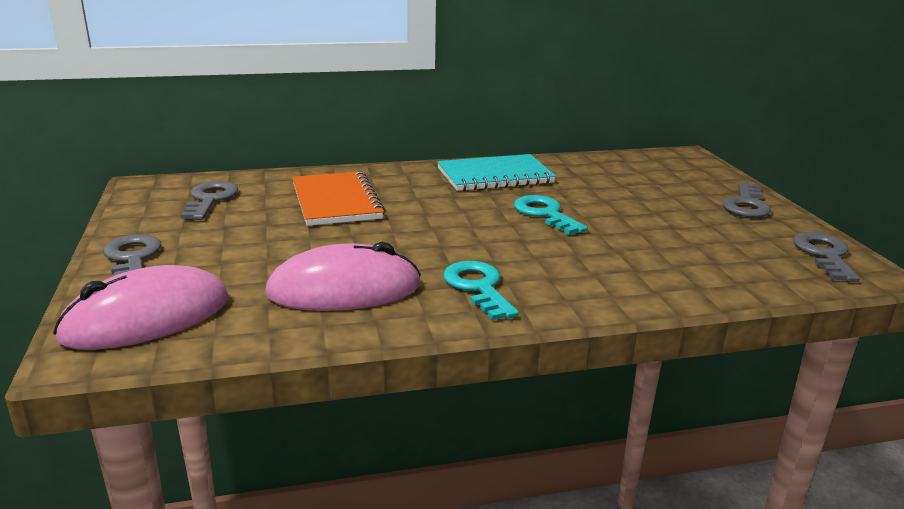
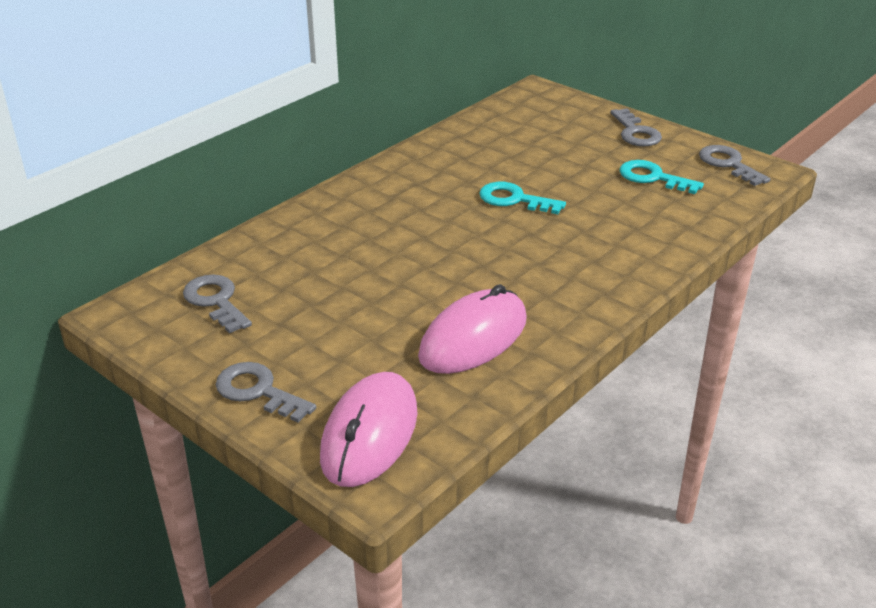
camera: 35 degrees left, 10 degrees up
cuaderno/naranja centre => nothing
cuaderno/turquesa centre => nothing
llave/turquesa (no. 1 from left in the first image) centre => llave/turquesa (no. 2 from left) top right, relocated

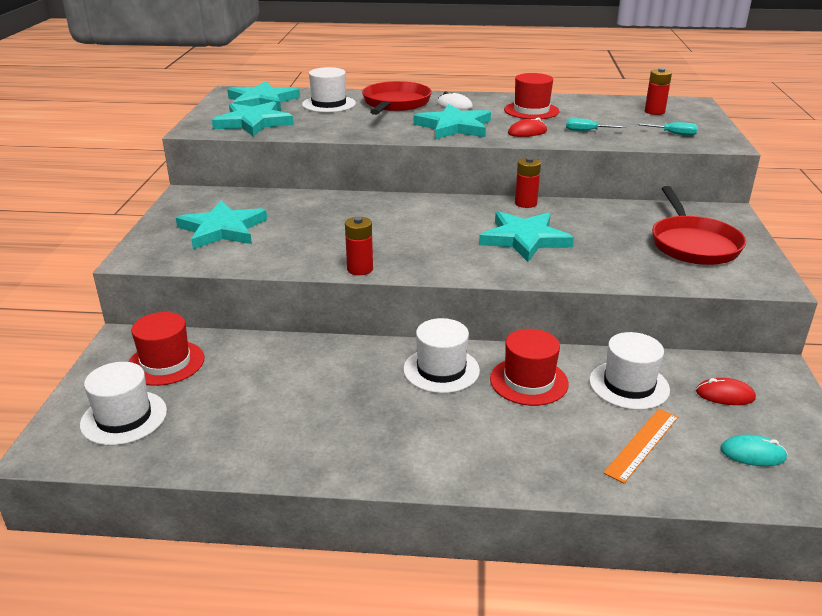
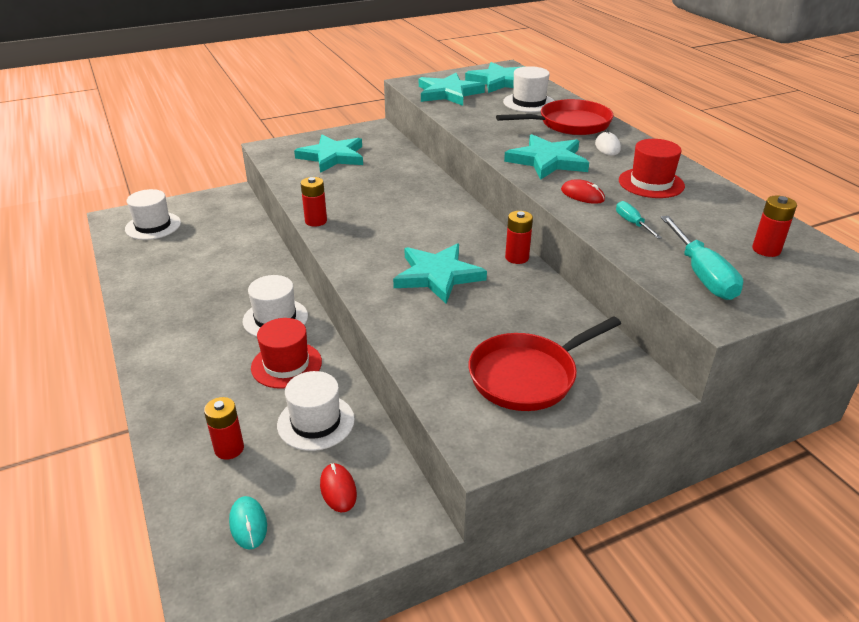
camera: 60 degrees right, 5 degrees up
sombrero/rojo (no. 1 from left) middle left => nothing
regla/naranja bottom right => pila/rojo (no. 1 from left) bottom left
destornillador/turquesa (no. 2 from left) top right => destornillador/turquesa (no. 2 from left) middle right, x1.87

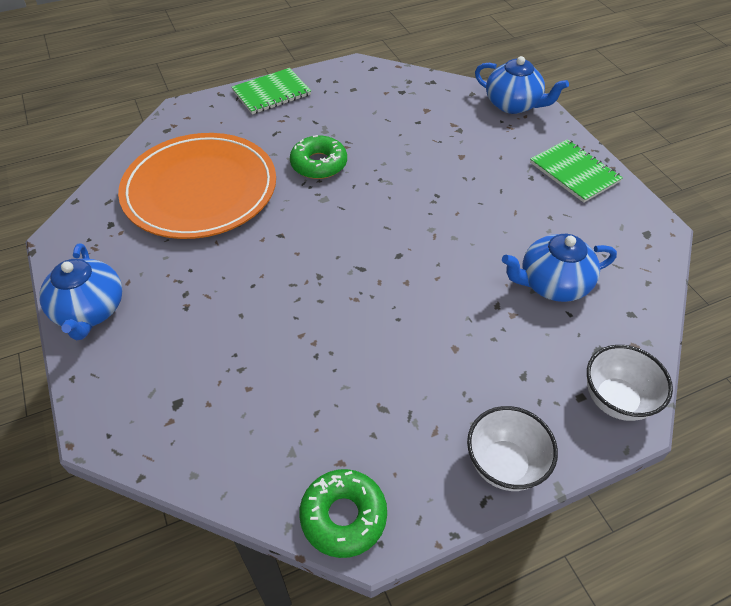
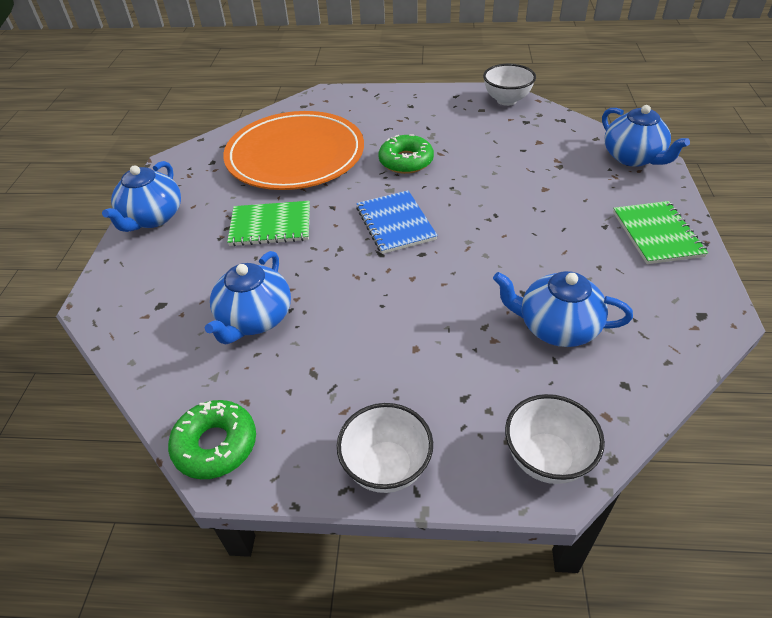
camera: 30 degrees right, 5 degrees down
nothing => tetera/azul (no. 2 from left) middle left
nothing => cuaderno/azul centre
nothing => cuenco/blanco (no. 2 from left) top centre
cuaderno/verde (no. 1 from left) top centre => cuaderno/verde (no. 1 from left) centre, relocated

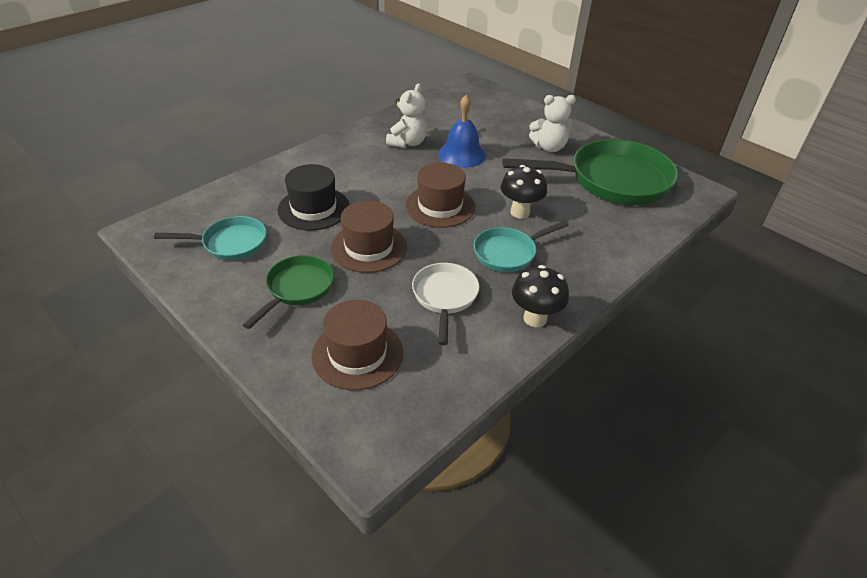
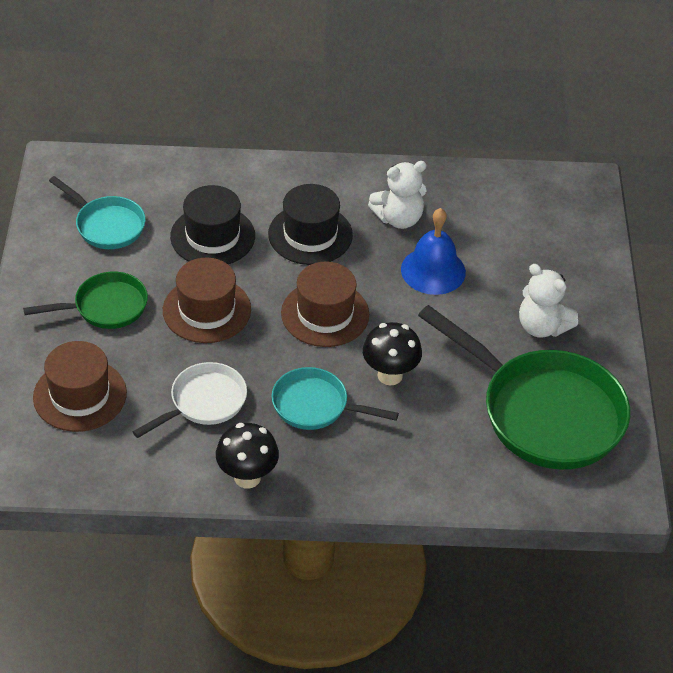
camera: 45 degrees right, 5 degrees up
nothing => sombrero/negro (no. 2 from left) top centre

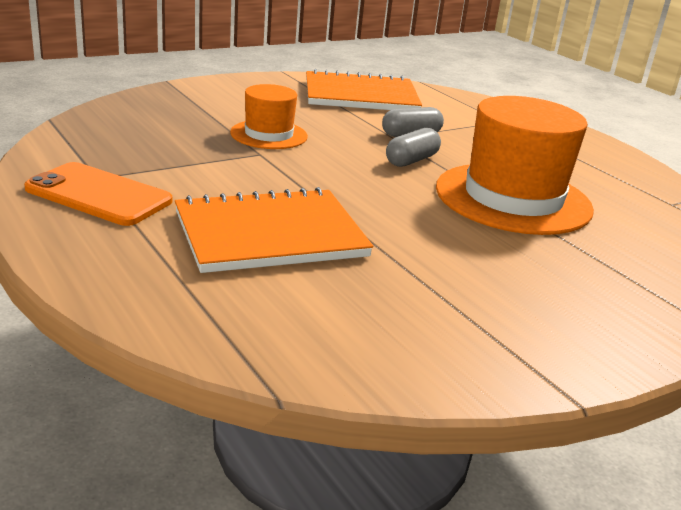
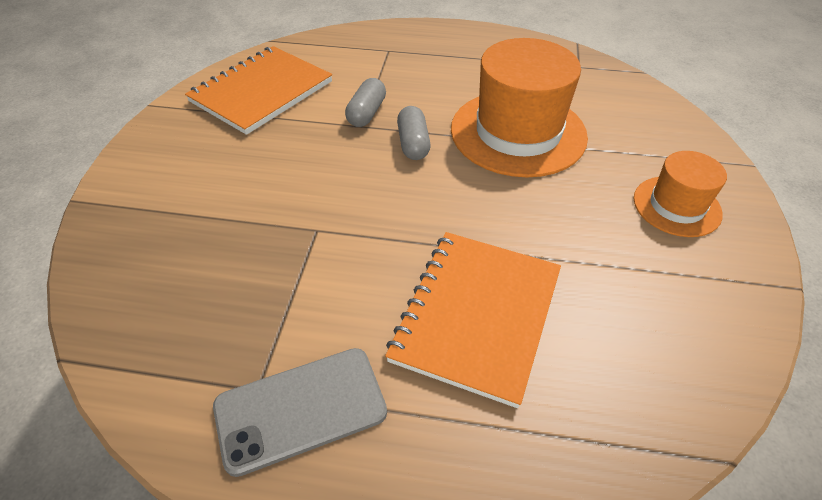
camera: 45 degrees left, 20 degrees up
sombrero/naranja (no. 1 from left in the first image) top centre => sombrero/naranja (no. 2 from left) middle right, relocated
móvil/naranja middle left => móvil/gris bottom centre

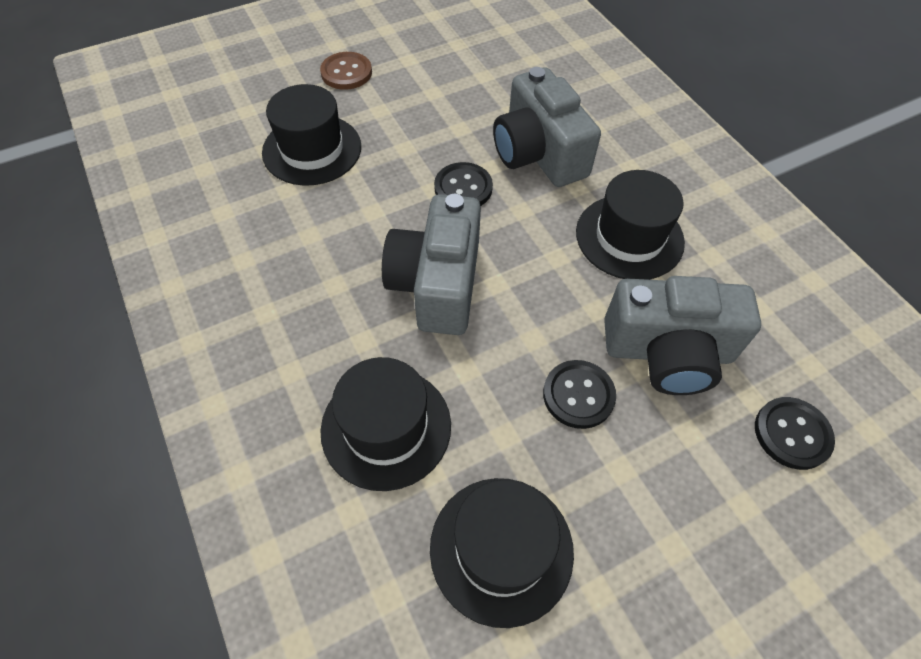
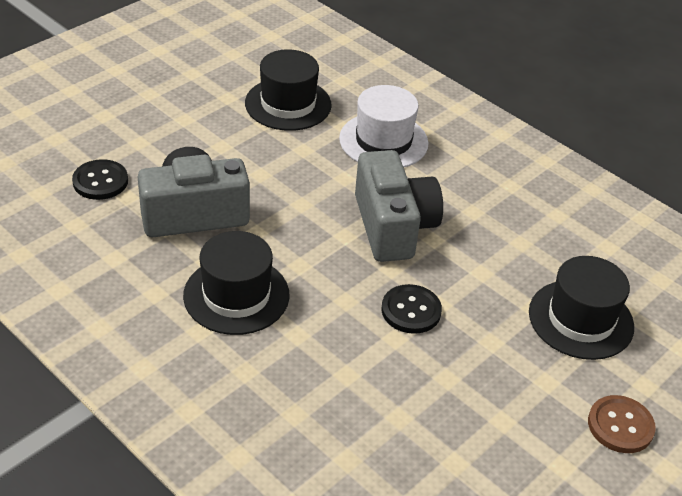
camera: 160 degrees right, 15 degrees down
cámara/gris (no. 2 from left) top centre => nothing
botón/negro (no. 2 from left) centre => nothing
sombrero/negro (no. 2 from left) centre => sombrero/blanco top centre

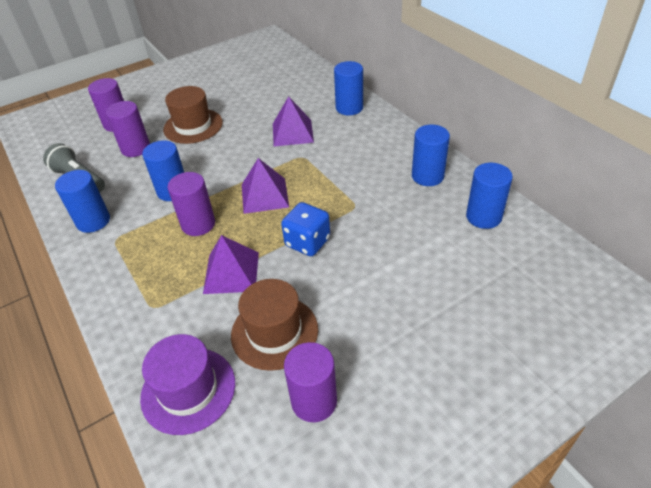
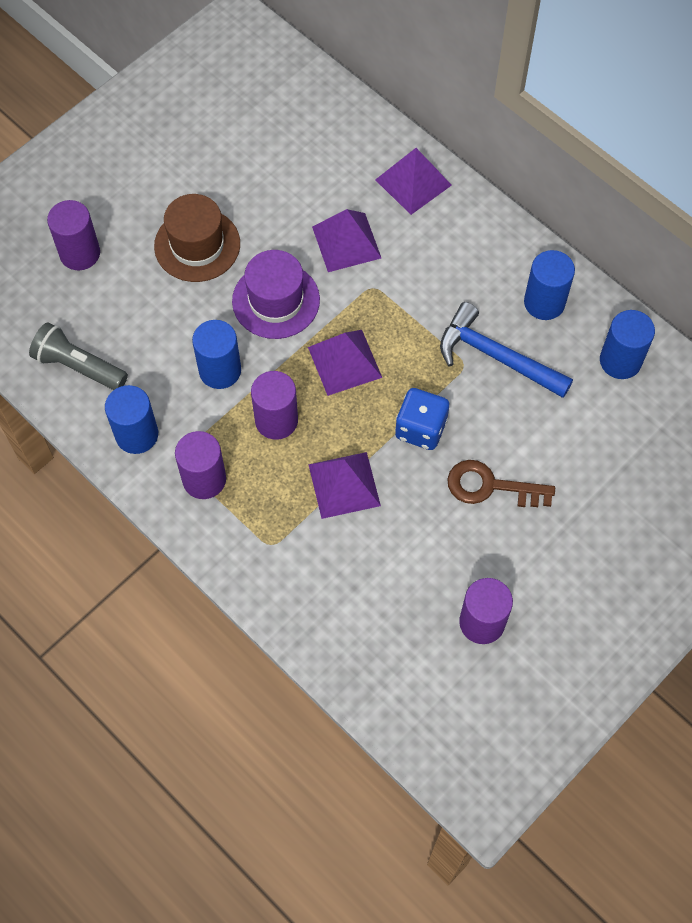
camera: 15 degrees left, 20 degrees up
sombrero/marrón (no. 2 from left) centre => nothing
nothing => martillo/azul middle right
nothing => llave/marrón middle right
cilindro/morado (no. 2 from left) top left => cilindro/morado (no. 2 from left) middle left, relocated
sombrero/morado bottom left => sombrero/morado top centre, relocated
cilindro/azul (no. 3 from left) top centre => pirámide/morado (no. 4 from left) top centre

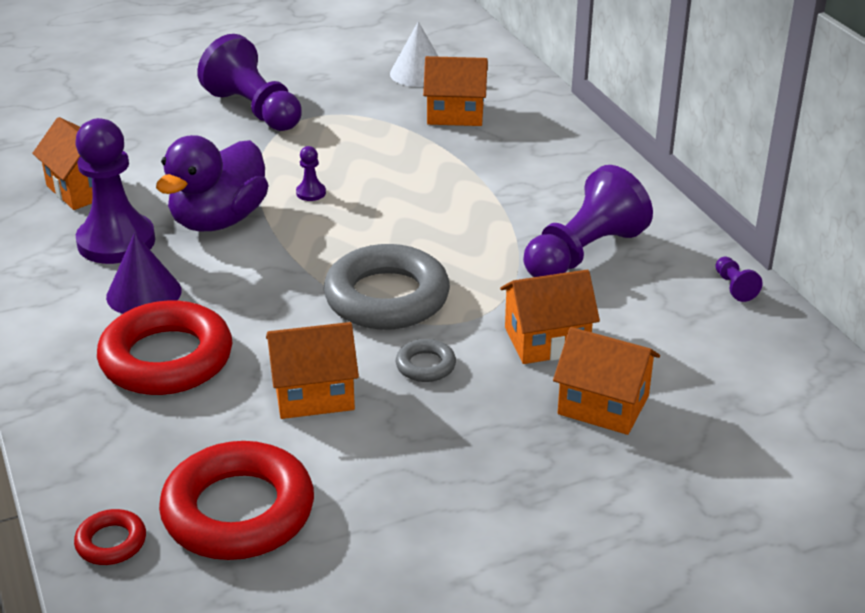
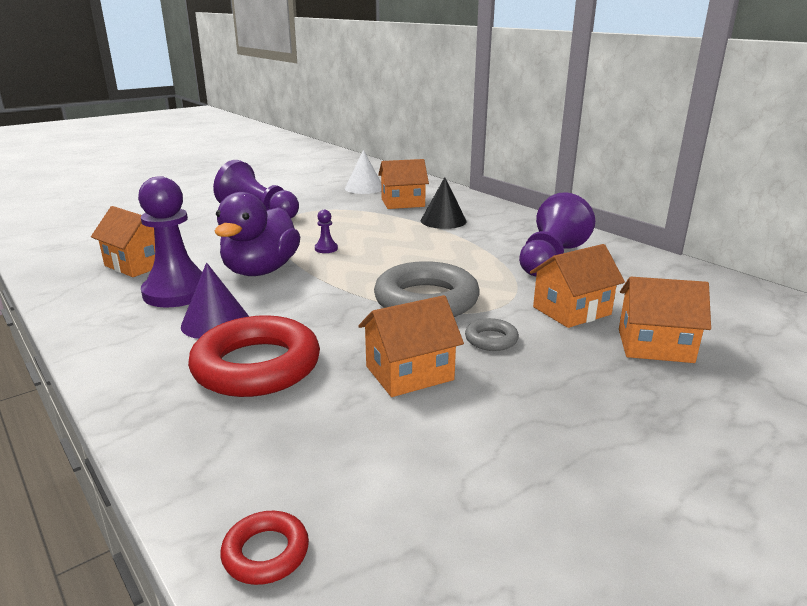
camera: 15 degrees left, 10 degrees down
anillo/rojo (no. 3 from left) bottom left => nothing
peón/morado (no. 5 from left) middle right => nothing
nothing => cono/negro centre

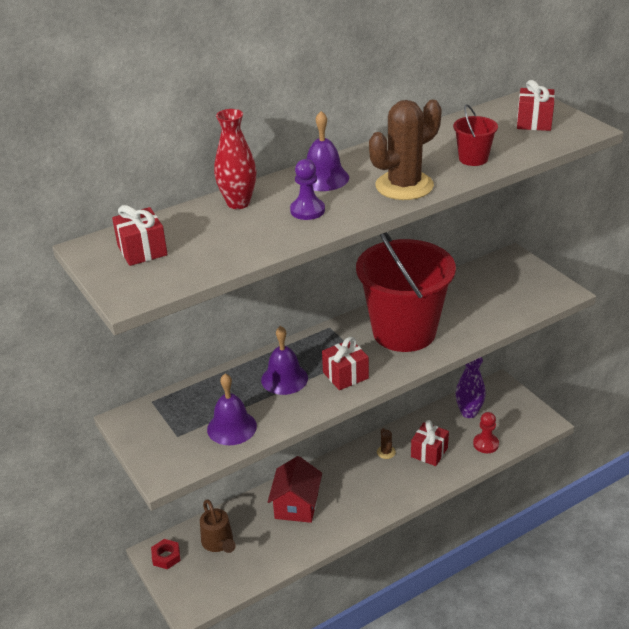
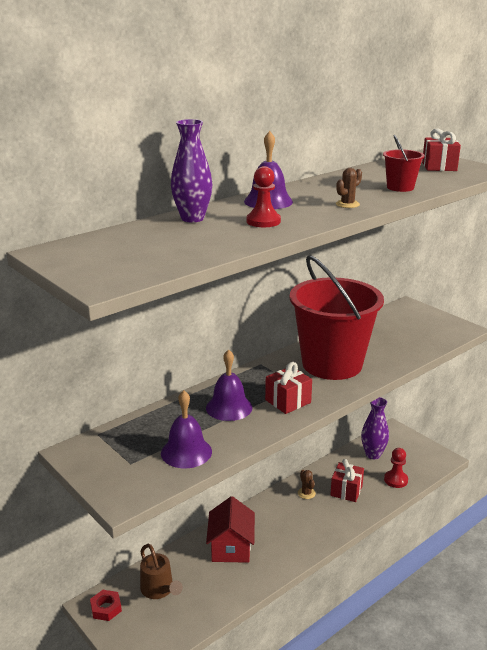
camera: 10 degrees left, 10 degrees down
regalo/rojo (no. 1 from left) middle left => nothing
florero/rojo top centre => florero/morado (no. 1 from left) top centre
peón/morado top centre => peón/rojo (no. 1 from left) top centre
cactus/marrón (no. 2 from left) top centre => cactus/marrón (no. 2 from left) top right, x0.43

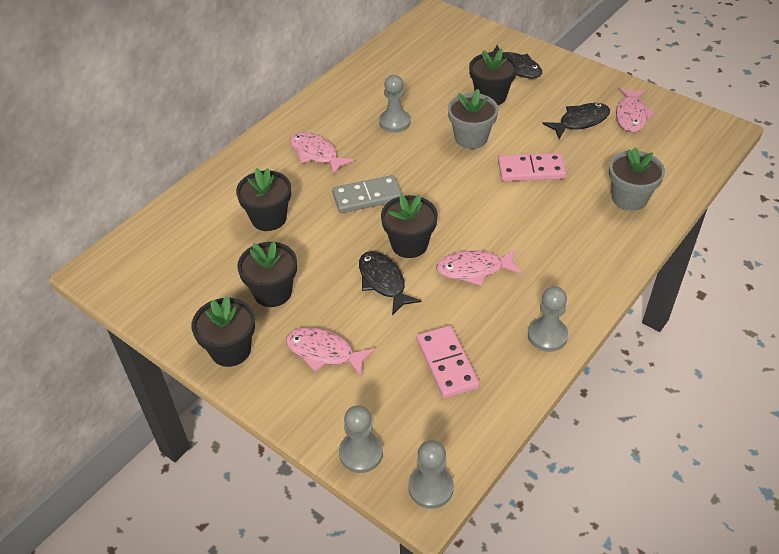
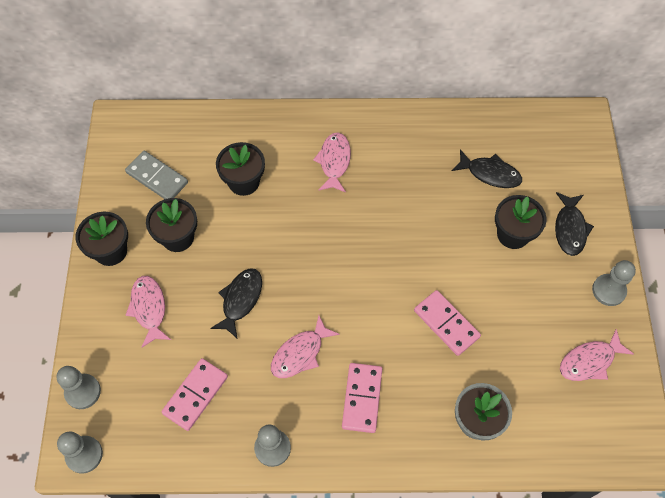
camera: 50 degrees right, 15 degrees up
maceta/negro (no. 4 from left) centre => nothing
maceta/gris (no. 1 from left) top centre => nothing
nothing => ficha de dominó/rosa (no. 2 from left) bottom centre
ficha de dominó/gris centre => ficha de dominó/gris middle left, relocated
peón/gris (no. 2 from left in the first image) top centre => peón/gris (no. 4 from left) middle right, relocated
pez/negro (no. 3 from left in the first image) top right => pez/negro (no. 2 from left) middle right, relocated
pez/rosa (no. 3 from left in the first image) centre => pez/rosa (no. 2 from left) bottom centre, 90 degrees counterclockwise

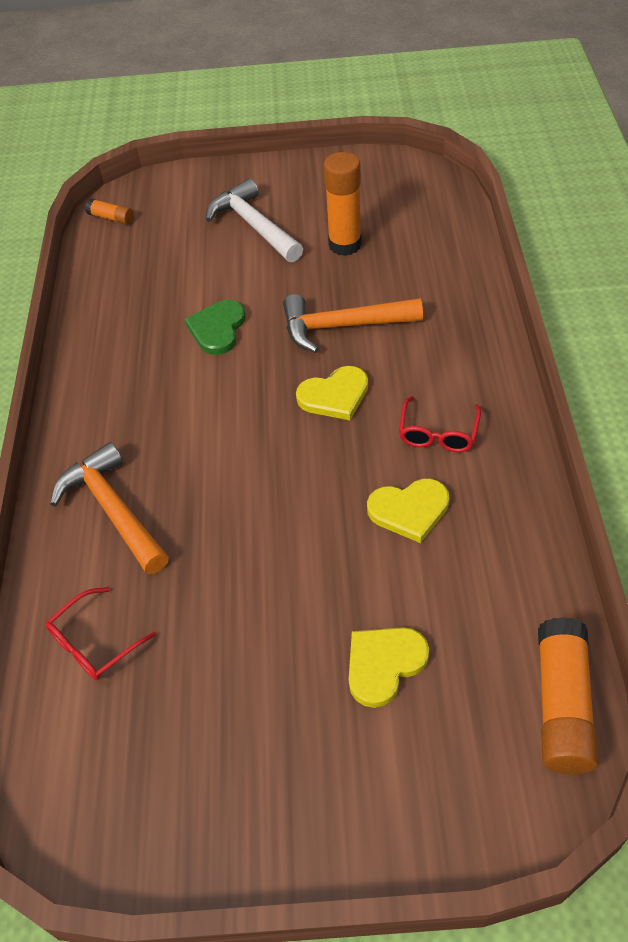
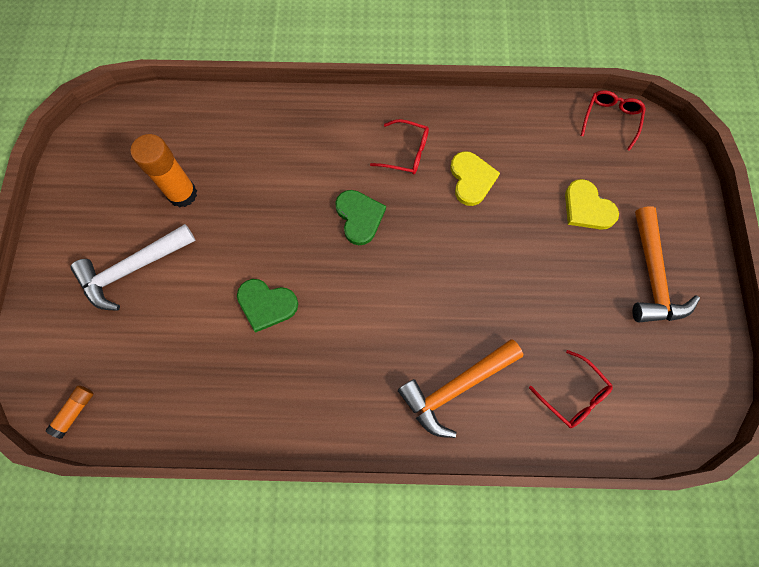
camera: 90 degrees left, 20 degrees up
martillo/naranja (no. 2 from left) centre => martillo/naranja (no. 2 from left) middle right, relocated
barra de pegamento/naranja (no. 3 from left) bottom right => gafas/rojo (no. 3 from left) top right
corazón/amarillo (no. 1 from left) centre => corazón/verde (no. 2 from left) centre

